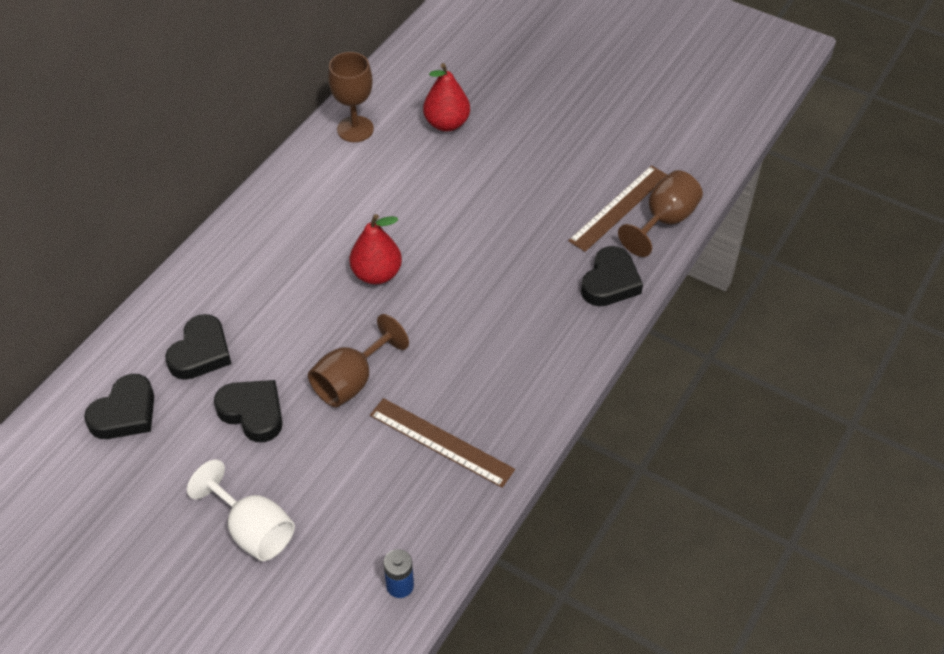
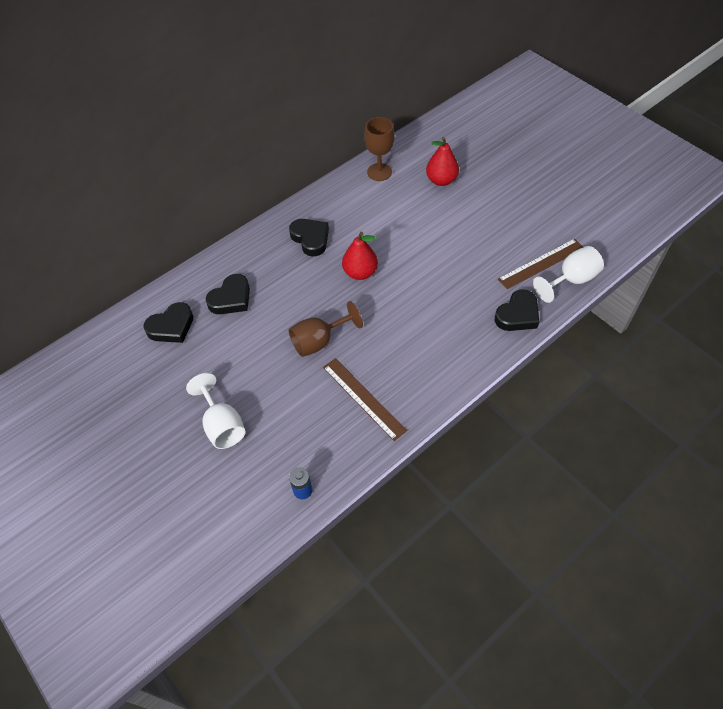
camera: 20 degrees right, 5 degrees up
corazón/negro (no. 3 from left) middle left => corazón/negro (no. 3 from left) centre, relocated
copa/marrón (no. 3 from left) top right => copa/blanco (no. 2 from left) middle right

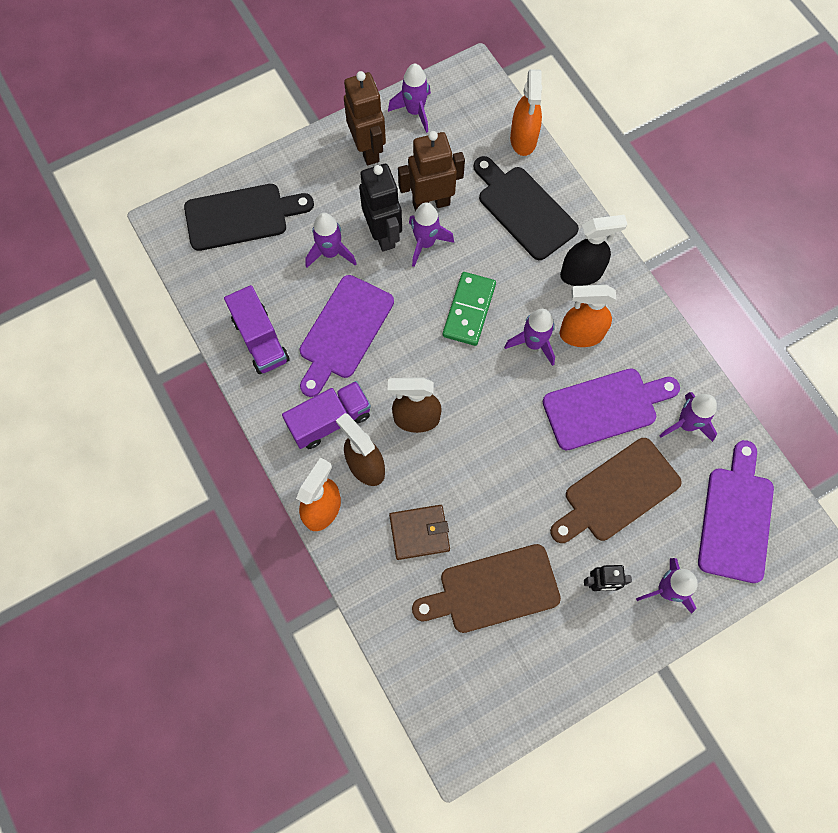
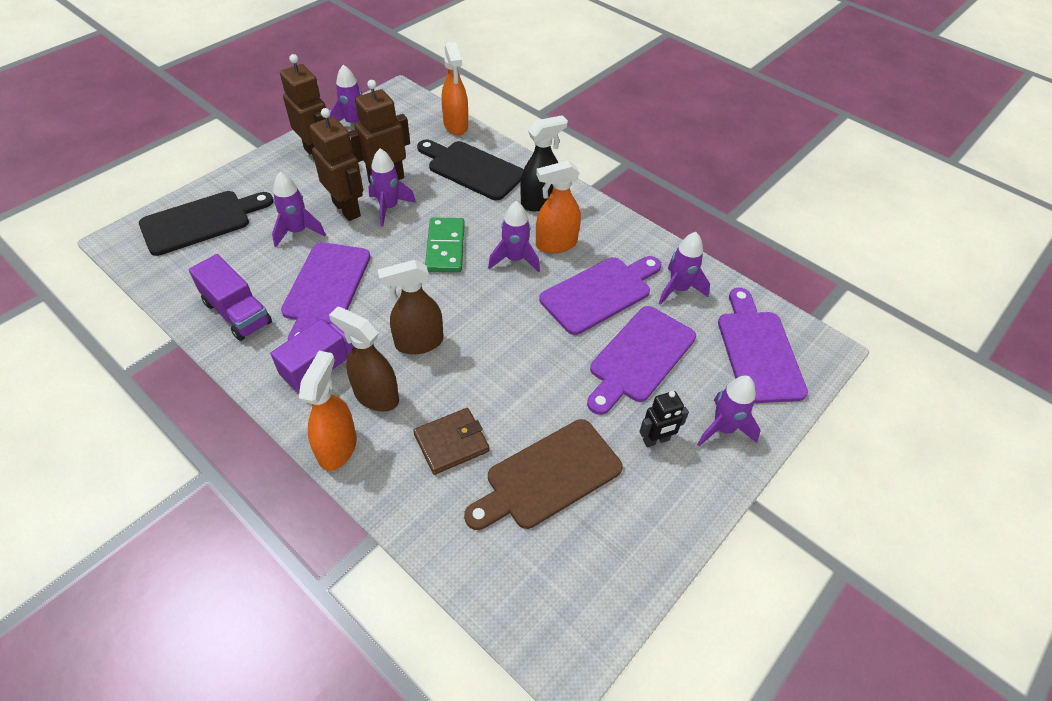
camera: 20 degrees left, 20 degrees down
robot/negro (no. 1 from left) top centre => robot/marrón (no. 2 from left) top left
tabla de cortar/marrón (no. 2 from left) middle right => tabla de cortar/morado (no. 3 from left) centre

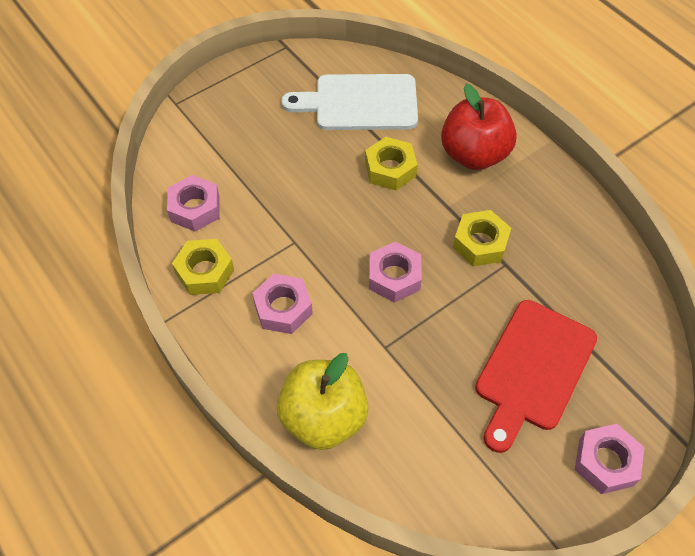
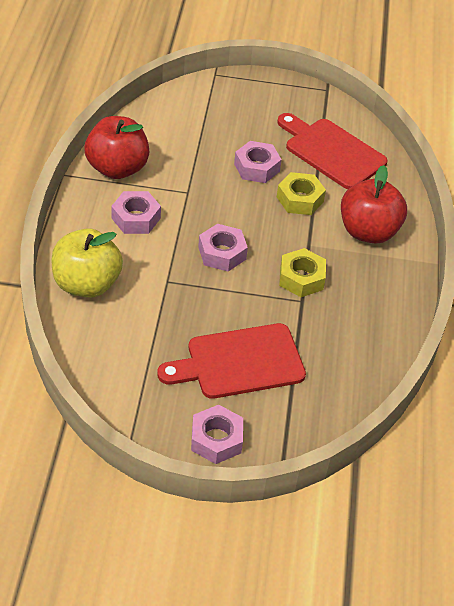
camera: 40 degrees right, 10 degrees down
tuerca/rosa (no. 1 from left in the first image) middle left => tuerca/rosa (no. 4 from left) top centre, relocated
tuerca/amarillo (no. 1 from left) middle left => manzana/rojo (no. 1 from left) top left
tabla de cortar/blanco top centre => tabla de cortar/rojo (no. 2 from left) top right

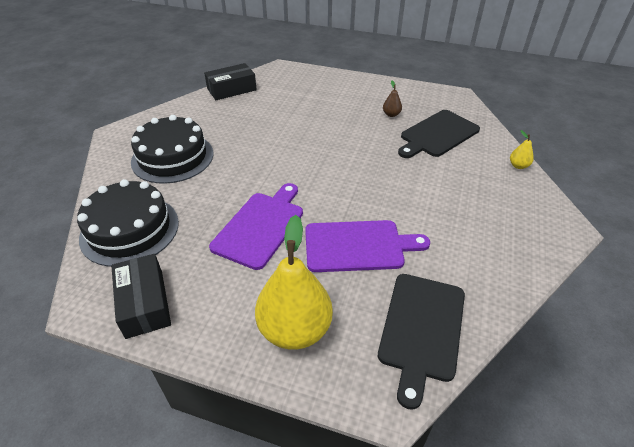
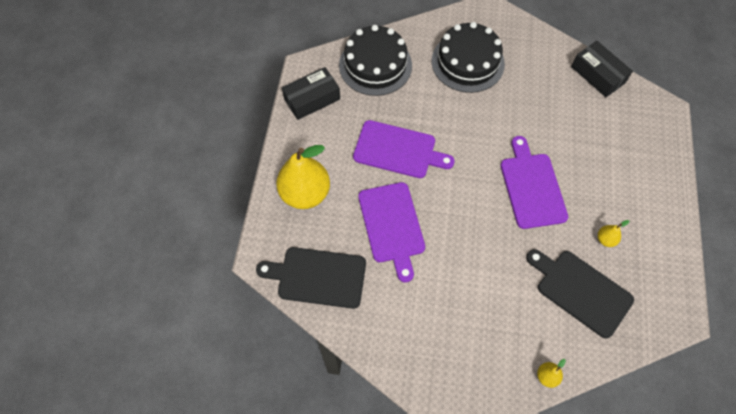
camera: 80 degrees right, 20 degrees up
nothing => tabla de cortar/morado (no. 3 from left) middle right
pera/marrón top centre => pera/amarillo (no. 3 from left) middle right

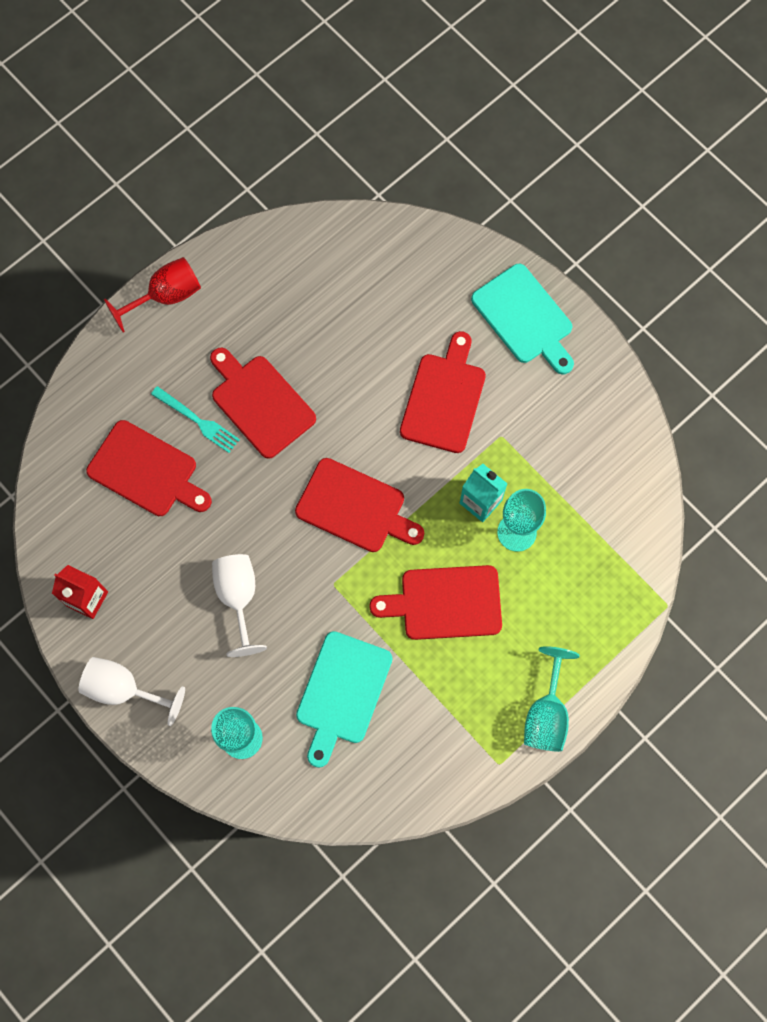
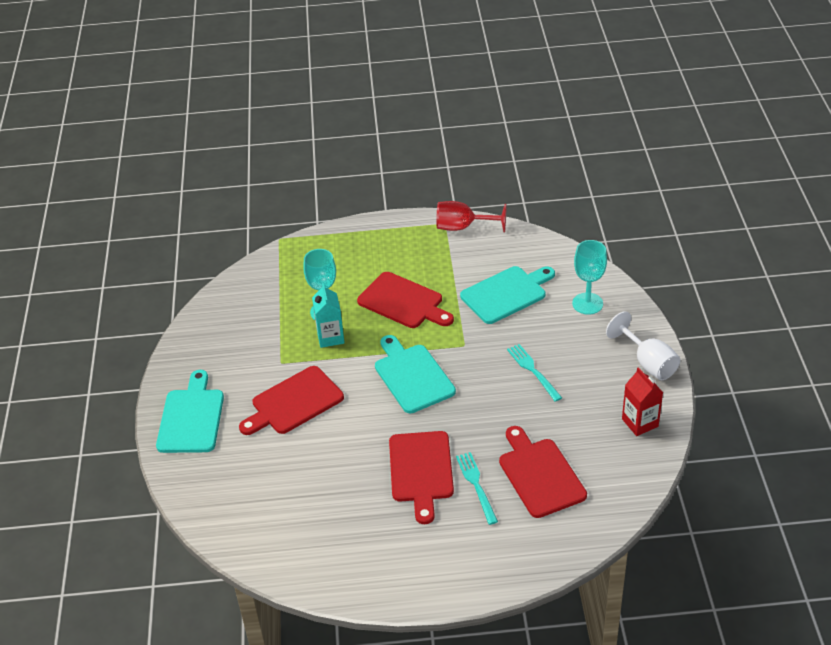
camera: 140 degrees left, 30 degrees down
copa/turquesa (no. 3 from left) bottom right => nothing
copa/rojo top left => copa/rojo centre, relocated
copa/blanco (no. 2 from left) middle left => tenedor/turquesa (no. 2 from left) centre
tabla de cortar/rojo (no. 3 from left) centre => tabla de cortar/turquesa (no. 2 from left) centre

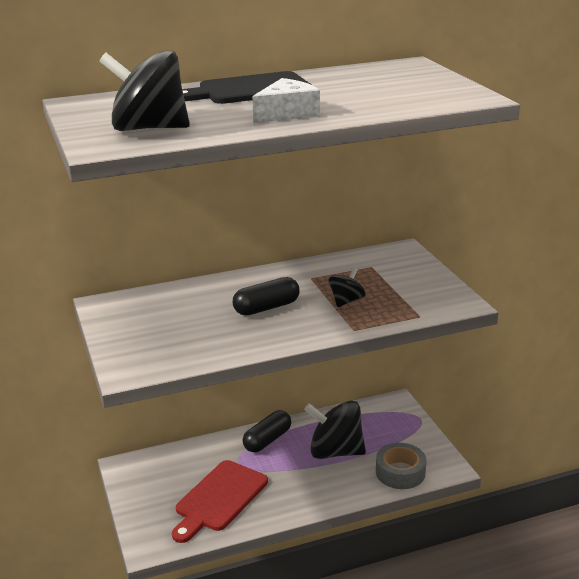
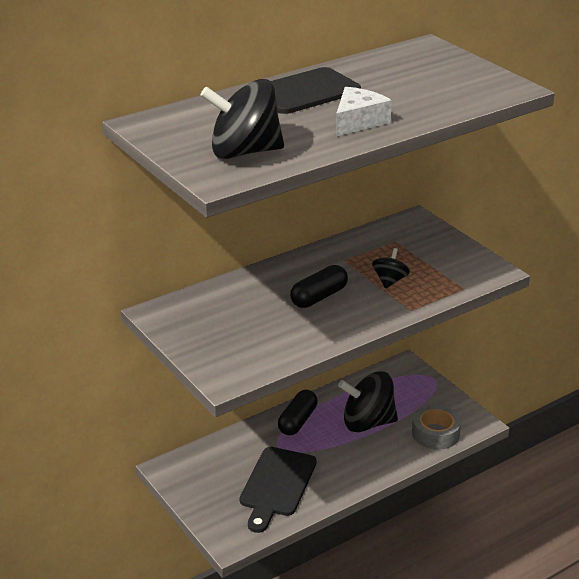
camera: 15 degrees left, 5 degrees up
tabla de cortar/rojo bottom centre => tabla de cortar/negro (no. 1 from left) bottom centre

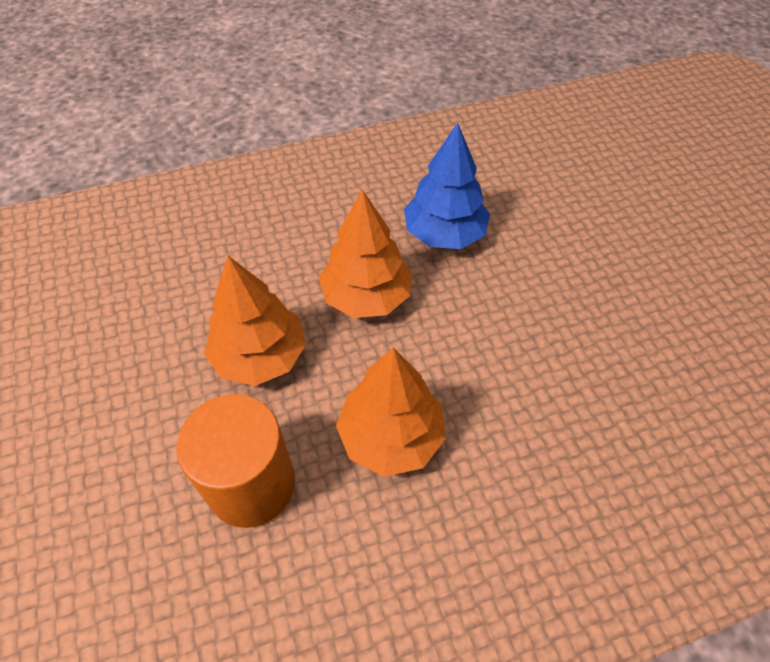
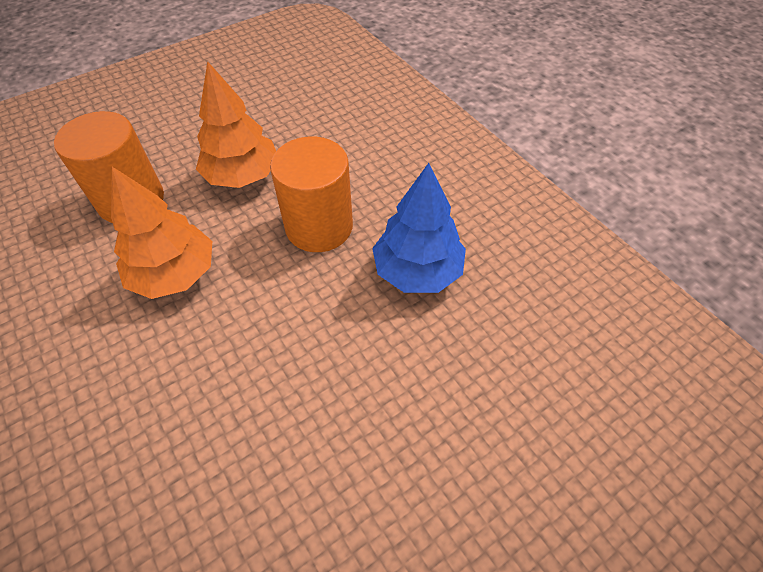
camera: 75 degrees right, 0 degrees up
árbol/naranja (no. 2 from left) centre => cilindro/naranja (no. 2 from left) centre

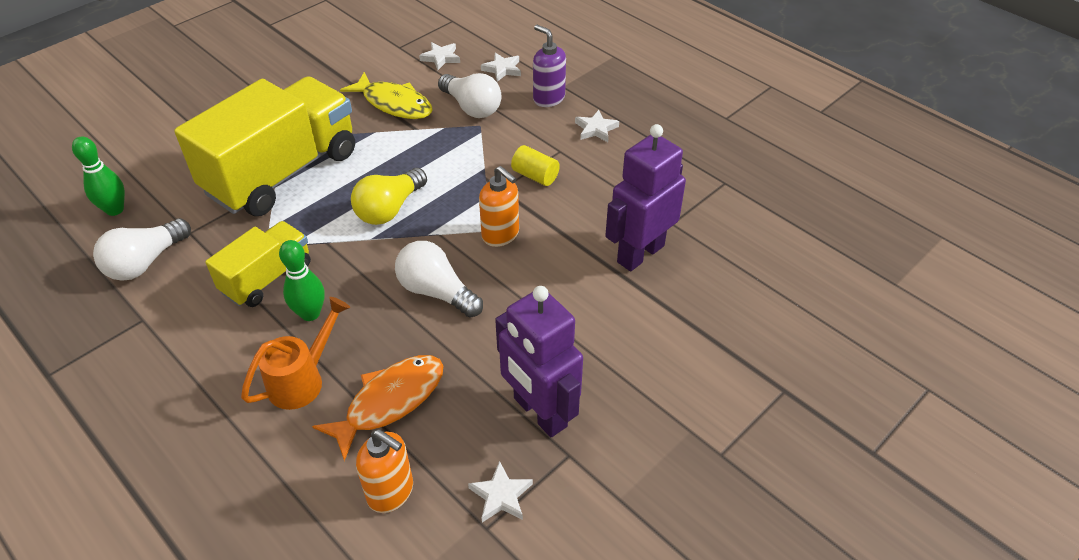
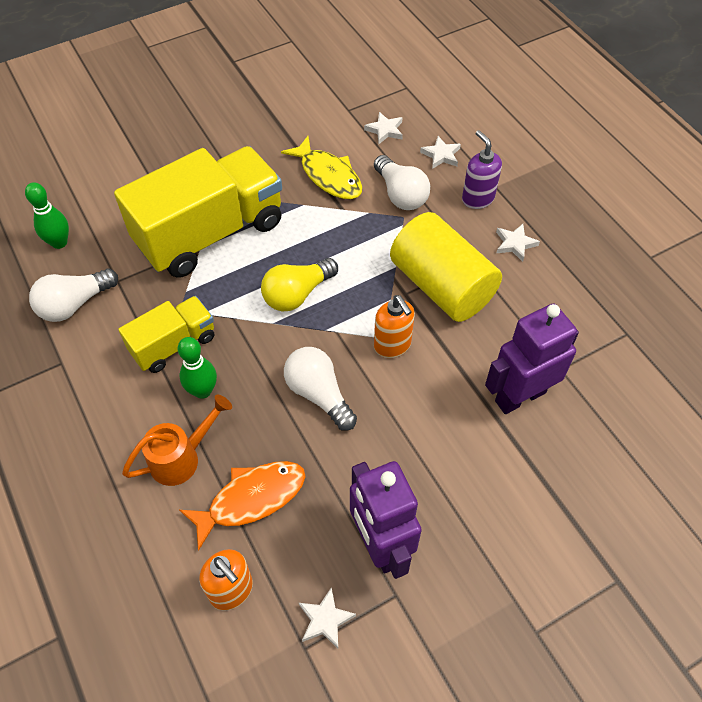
camera: 15 degrees right, 10 degrees up
cilindro/amarillo top centre => cilindro/amarillo centre, x2.37

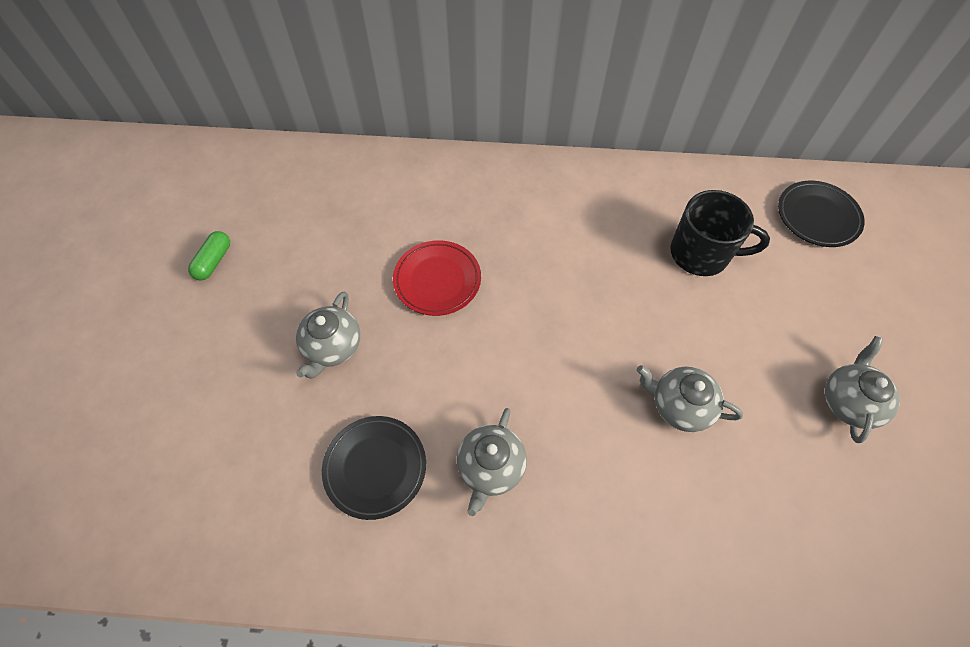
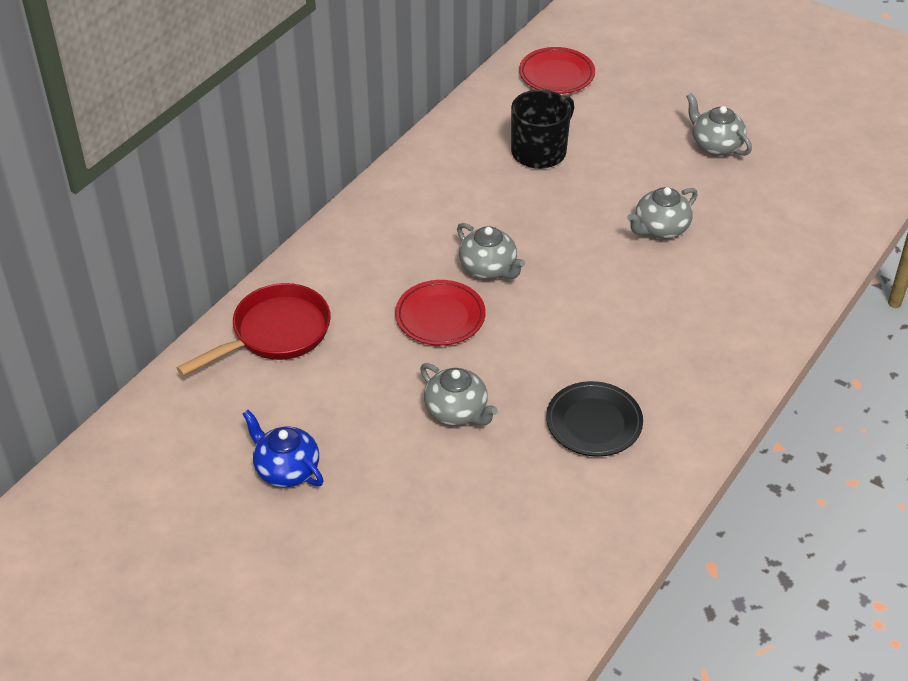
camera: 60 degrees left, 15 degrees down
nothing => sartén/rojo middle left
tetera/gris (no. 2 from left) bottom centre => tetera/gris (no. 2 from left) centre, relocated
cápsula/verde middle left => tetera/azul middle left
plato/negro (no. 2 from left) top right => plato/rojo (no. 2 from left) top centre

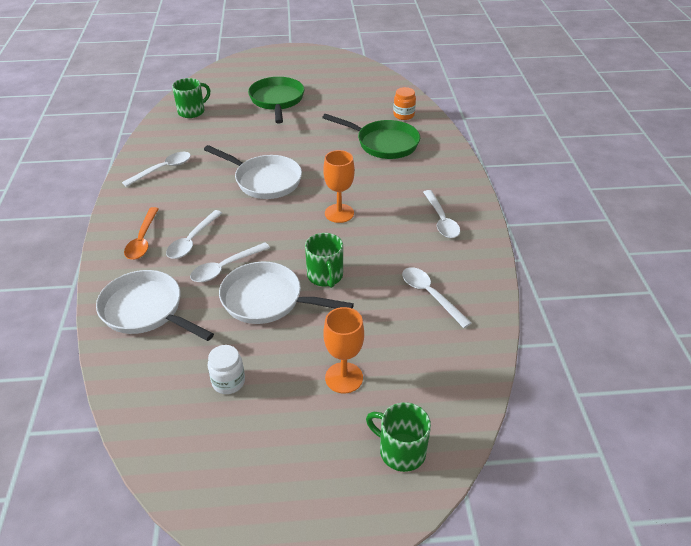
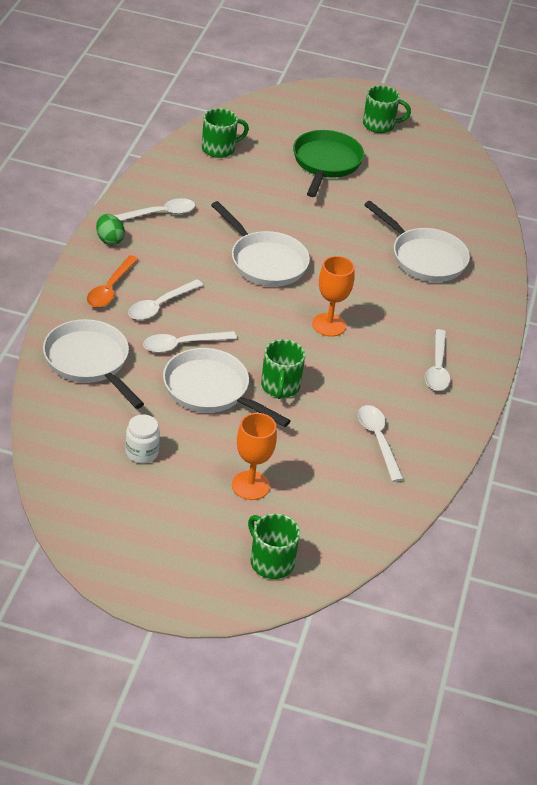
camera: 15 degrees right, 0 degrees up
tarro/naranja top centre => nothing
nothing => huevo/verde top left
nothing => taza/verde (no. 4 from left) top right
sartén/verde (no. 2 from left) top centre => sartén/blanco (no. 4 from left) top right

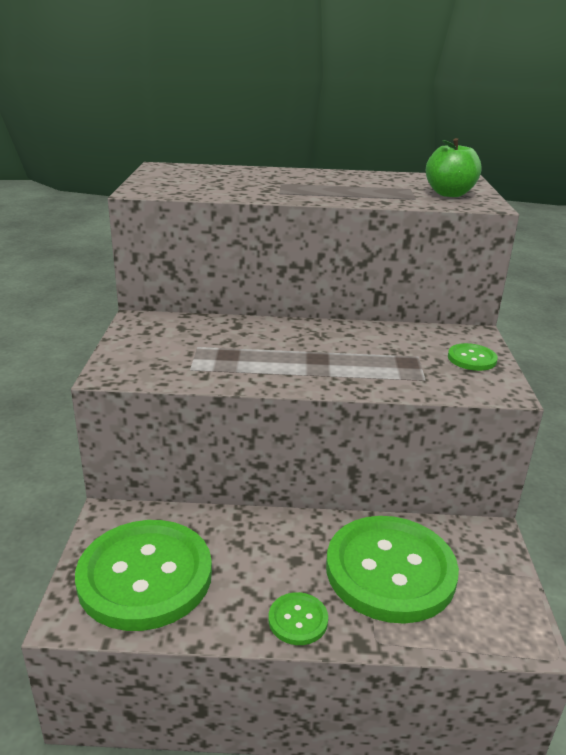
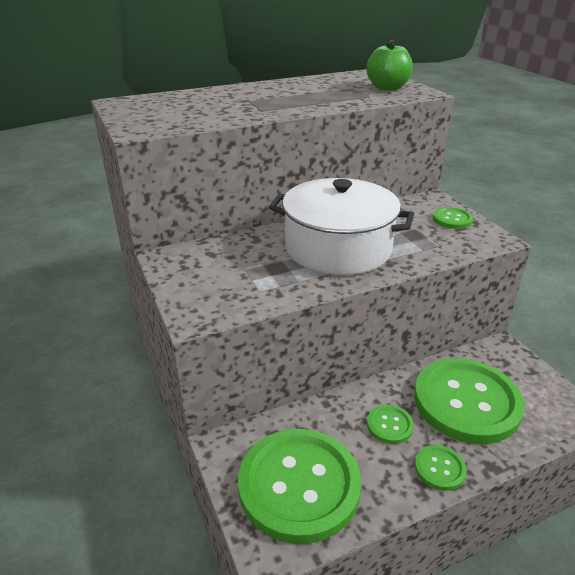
camera: 25 degrees left, 5 degrees up
nothing => olla/blanco centre
nothing => botón/verde (no. 2 from left) bottom right

